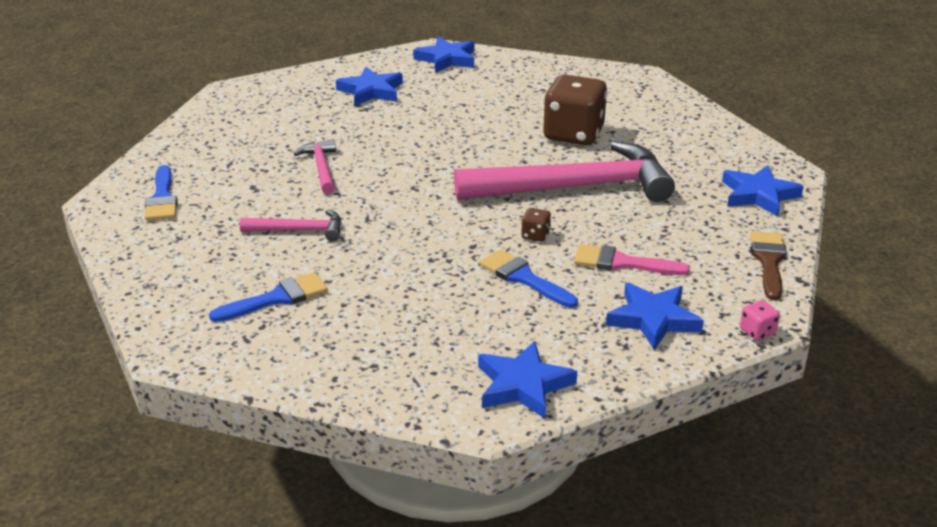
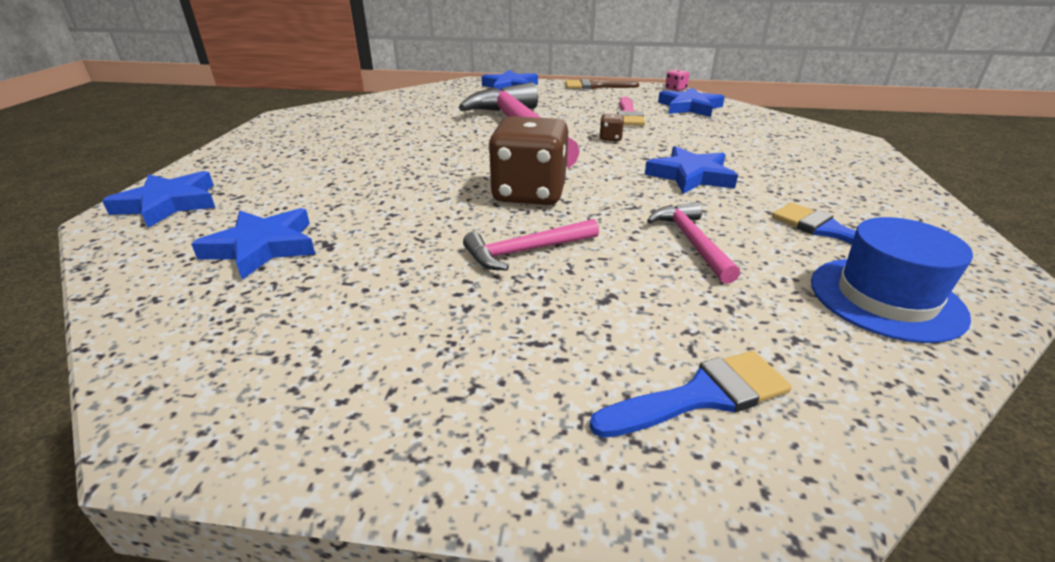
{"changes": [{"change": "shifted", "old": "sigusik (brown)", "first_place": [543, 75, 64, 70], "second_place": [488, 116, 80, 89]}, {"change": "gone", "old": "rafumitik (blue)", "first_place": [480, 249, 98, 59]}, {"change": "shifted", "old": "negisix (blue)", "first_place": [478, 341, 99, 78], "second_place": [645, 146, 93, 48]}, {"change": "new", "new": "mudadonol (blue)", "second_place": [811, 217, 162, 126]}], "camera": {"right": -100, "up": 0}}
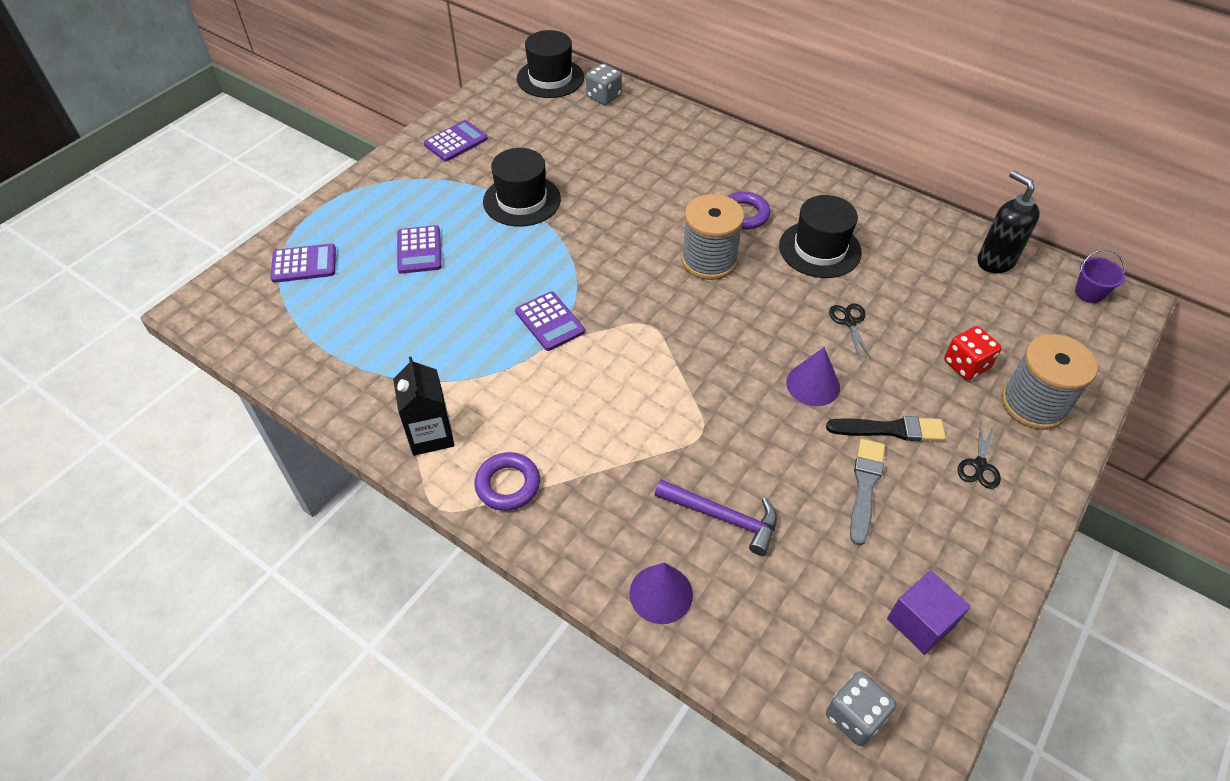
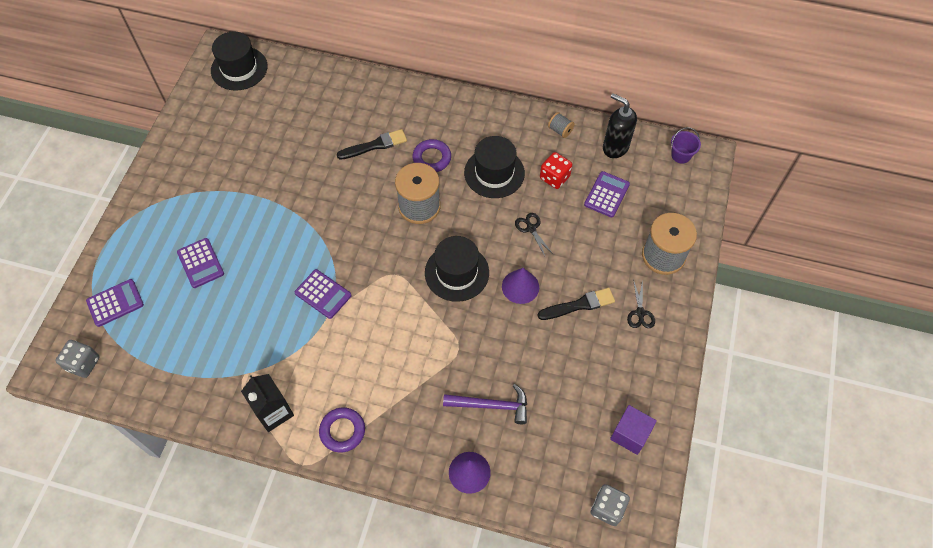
{"changes": [{"change": "shifted", "old": "sigusik (grey)", "first_place": [586, 63, 36, 42], "second_place": [55, 340, 45, 38]}, {"change": "shifted", "old": "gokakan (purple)", "first_place": [424, 120, 64, 41], "second_place": [584, 171, 46, 46]}, {"change": "shifted", "old": "mudadonol (black)", "first_place": [483, 148, 78, 79], "second_place": [425, 236, 64, 66]}, {"change": "shifted", "old": "sigusik (red)", "first_place": [944, 326, 58, 54], "second_place": [540, 152, 32, 37]}, {"change": "gone", "old": "rafumitik (grey)", "first_place": [850, 439, 35, 107]}, {"change": "new", "new": "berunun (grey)", "second_place": [548, 112, 27, 26]}, {"change": "new", "new": "rafumitik (black)", "second_place": [337, 129, 70, 31]}], "camera": {"right": -20, "up": 10}}
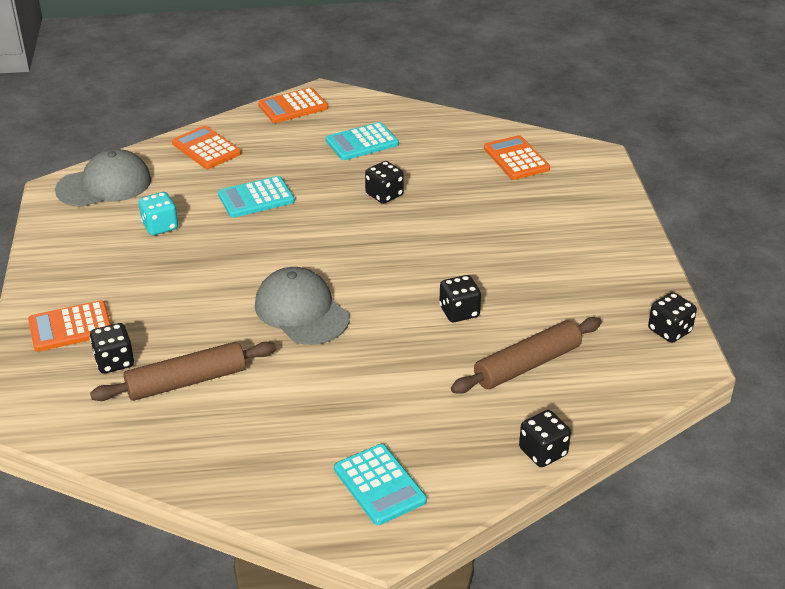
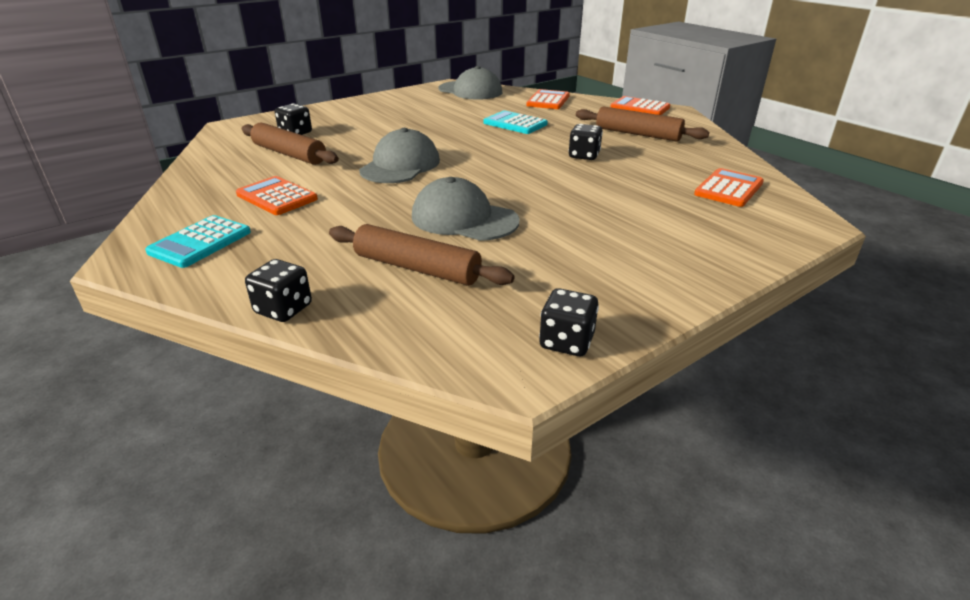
{"changes": [{"change": "swapped", "old": "gokakan (turquoise)", "new": "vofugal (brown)", "first_place": [326, 122, 73, 38], "second_place": [576, 106, 133, 36]}, {"change": "gone", "old": "sigusik (turquoise)", "first_place": [139, 192, 39, 44]}, {"change": "swapped", "old": "sigusik (black)", "new": "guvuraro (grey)", "first_place": [439, 275, 42, 47], "second_place": [412, 177, 108, 64]}, {"change": "shifted", "old": "gokakan (orange)", "first_place": [28, 300, 83, 52], "second_place": [236, 176, 82, 39]}], "camera": {"right": 60, "up": -5}}
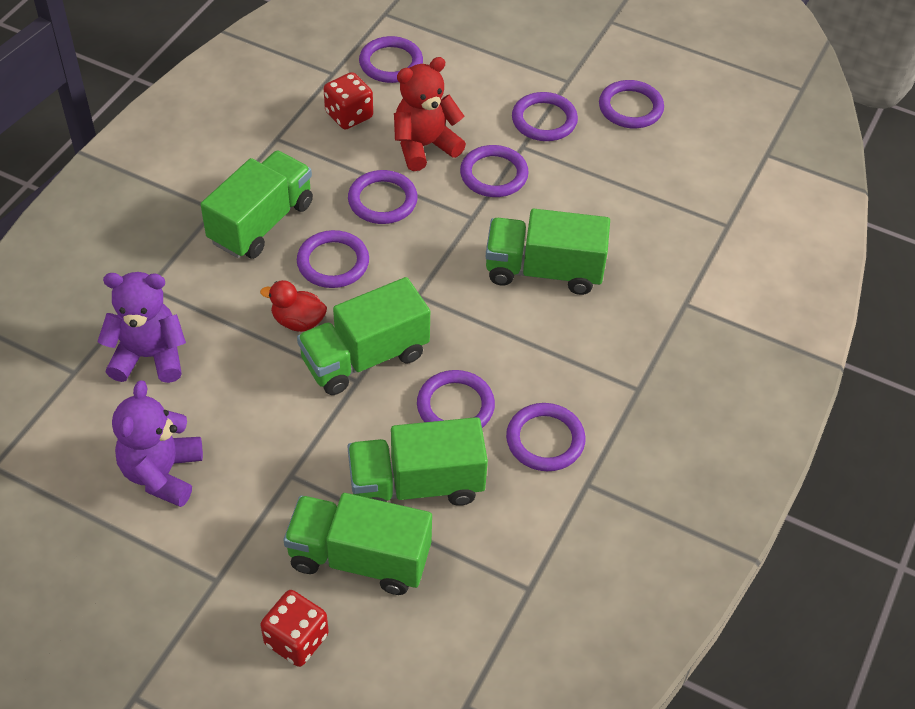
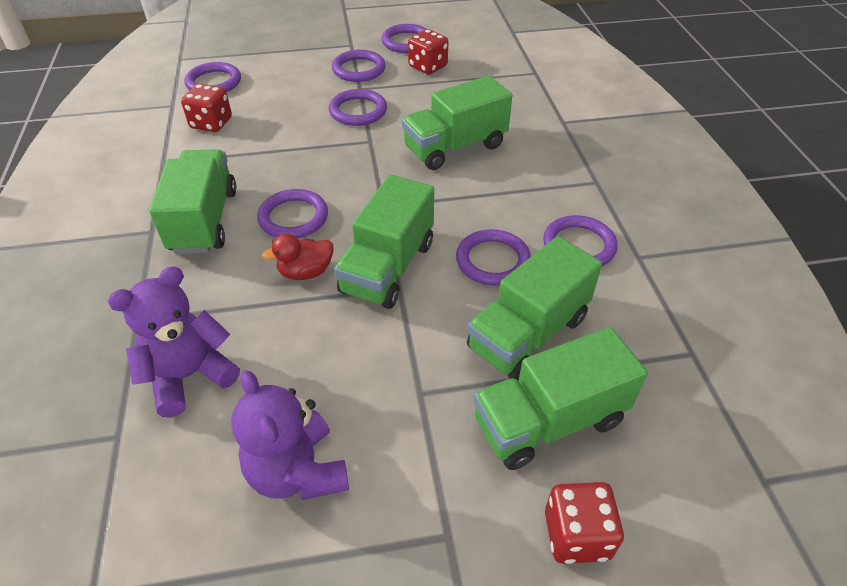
{"changes": [{"change": "gone", "old": "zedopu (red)", "first_place": [394, 57, 72, 114]}, {"change": "gone", "old": "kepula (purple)", "first_place": [348, 170, 70, 54]}, {"change": "new", "new": "sigusik (red)", "second_place": [408, 29, 40, 45]}], "camera": {"right": -35, "up": -5}}
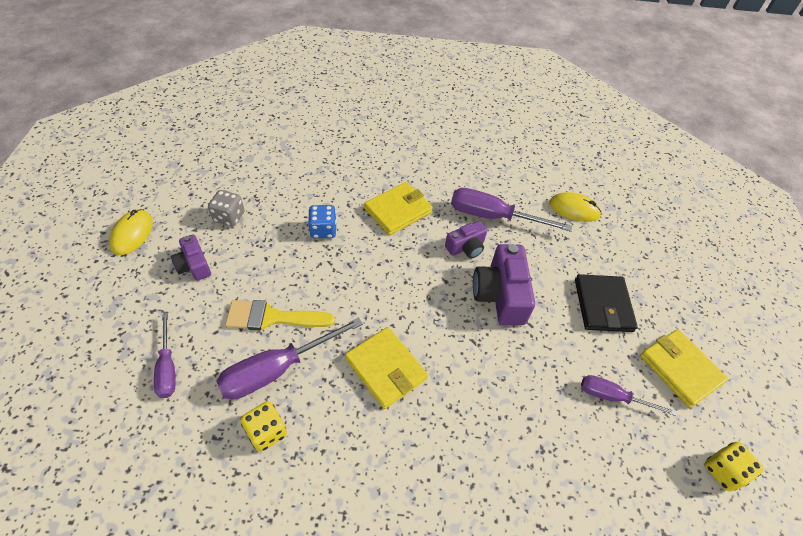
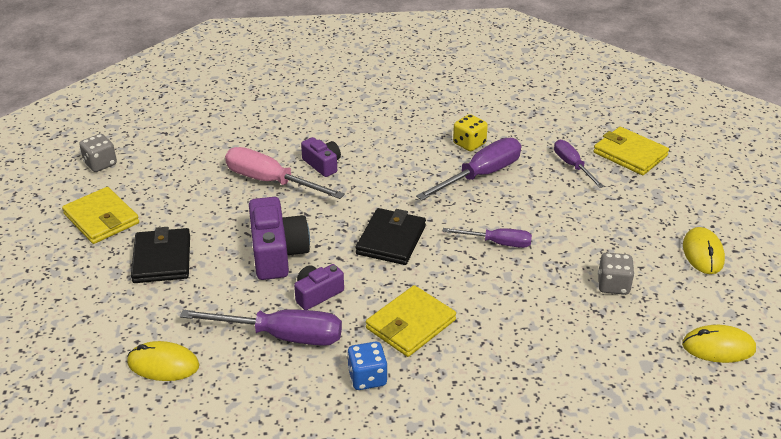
{"changes": [{"change": "shifted", "old": "sigusik (blue)", "first_place": [308, 205, 29, 33], "second_place": [347, 342, 41, 48]}, {"change": "shifted", "old": "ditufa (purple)", "first_place": [171, 234, 40, 47], "second_place": [301, 137, 40, 40]}, {"change": "gone", "old": "rafumitik (yellow)", "first_place": [225, 300, 110, 30]}, {"change": "shifted", "old": "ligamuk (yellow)", "first_place": [345, 327, 83, 82], "second_place": [593, 127, 76, 48]}, {"change": "shifted", "old": "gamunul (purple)", "first_place": [581, 375, 96, 41], "second_place": [442, 228, 90, 20]}, {"change": "repainted", "old": "sigusik (yellow)", "new": "sigusik (grey)", "first_place": [704, 442, 60, 49], "second_place": [79, 134, 38, 38]}, {"change": "new", "new": "gamunul (pink)", "second_place": [225, 147, 120, 52]}, {"change": "new", "new": "ligamuk (black)", "second_place": [356, 208, 70, 57]}, {"change": "new", "new": "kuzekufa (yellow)", "second_place": [682, 325, 74, 38]}], "camera": {"right": 175, "up": -15}}
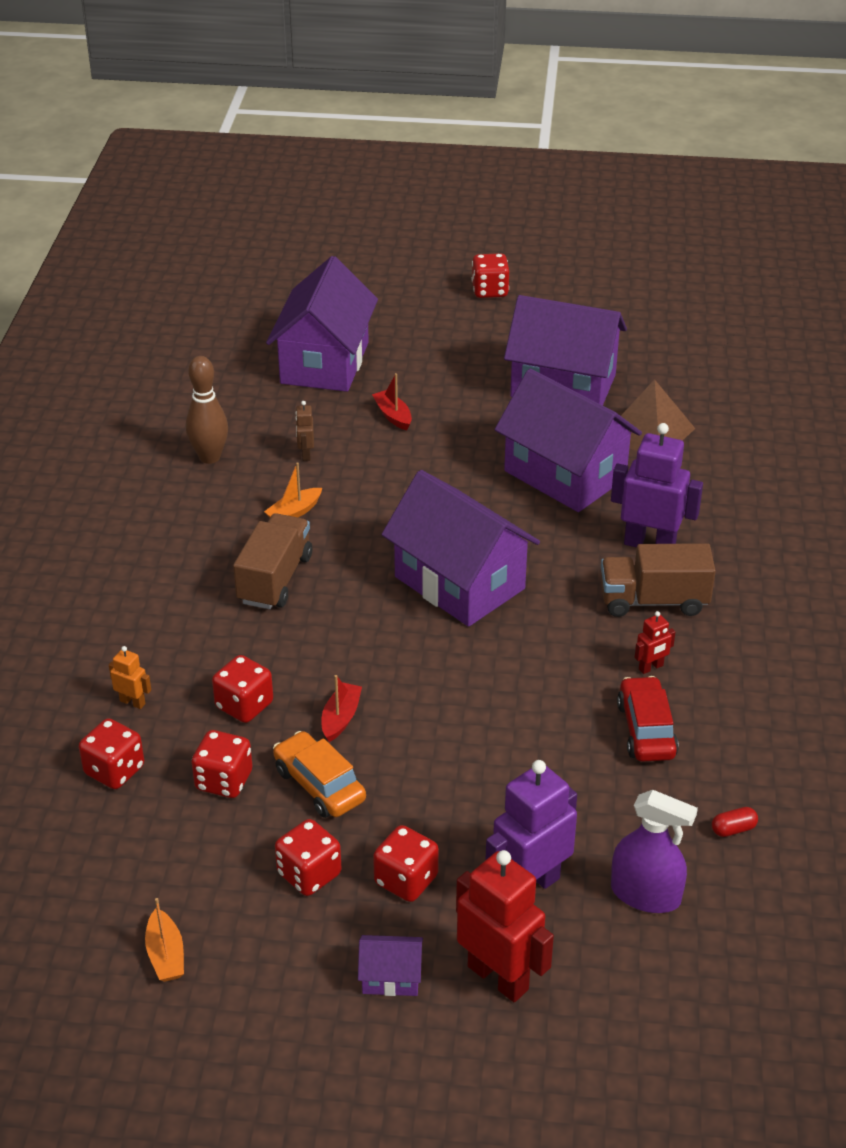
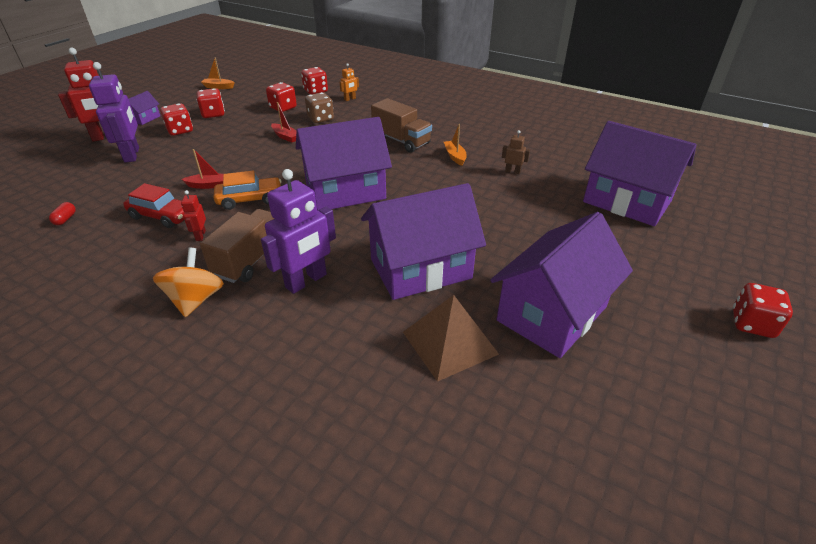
{"changes": [{"change": "gone", "old": "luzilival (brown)", "first_place": [186, 356, 42, 108]}, {"change": "shifted", "old": "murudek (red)", "first_place": [372, 373, 40, 58], "second_place": [182, 149, 41, 40]}, {"change": "repainted", "old": "sigusik (red)", "new": "sigusik (brown)", "first_place": [212, 655, 61, 68], "second_place": [305, 92, 29, 31]}, {"change": "shifted", "old": "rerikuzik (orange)", "first_place": [273, 731, 93, 87], "second_place": [214, 171, 67, 39]}, {"change": "gone", "old": "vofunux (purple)", "first_place": [611, 790, 87, 123]}, {"change": "new", "new": "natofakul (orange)", "second_place": [153, 248, 71, 69]}], "camera": {"right": 115, "up": 0}}
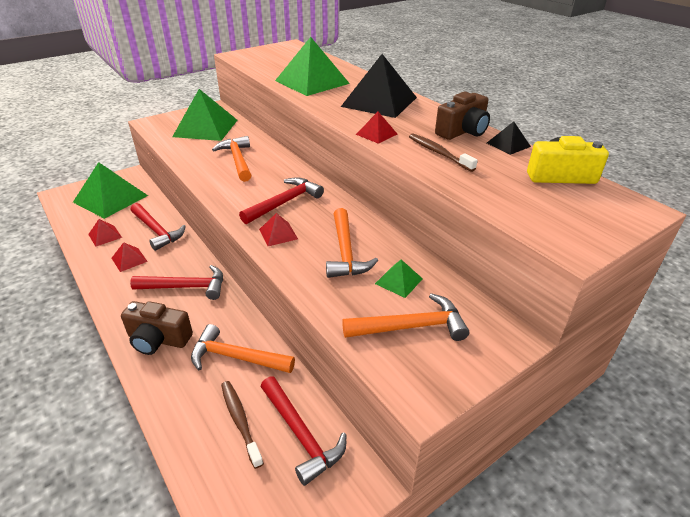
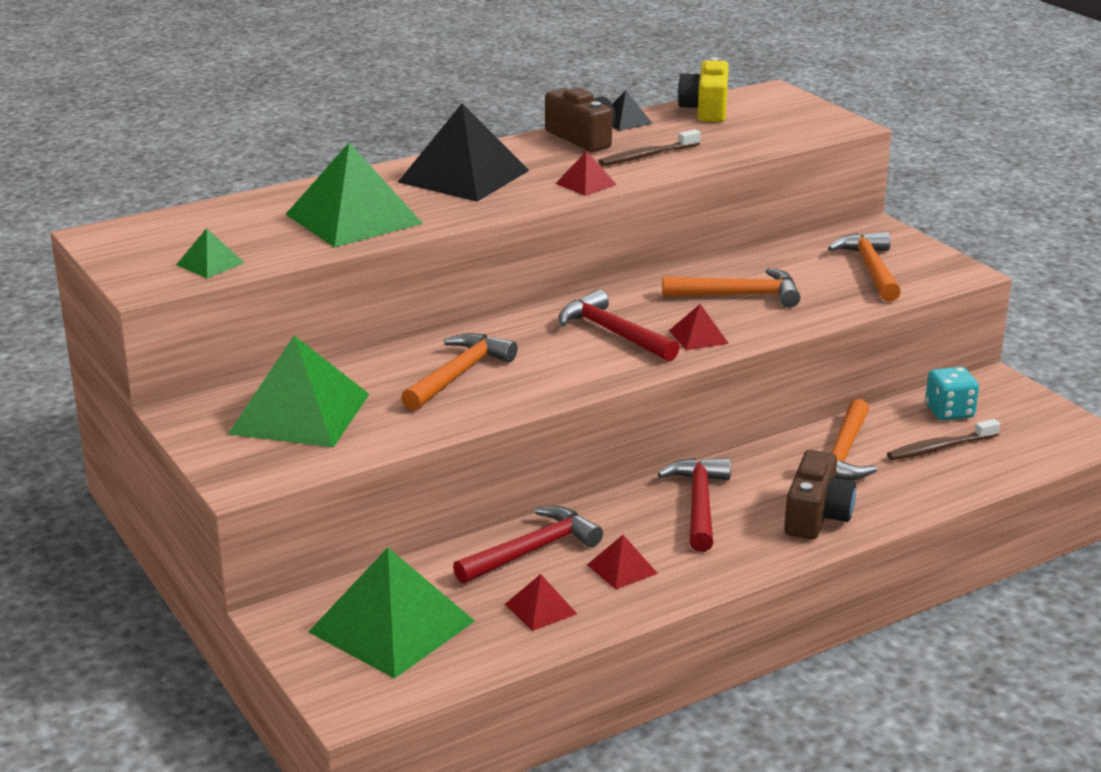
{"changes": [{"change": "rotated", "old": "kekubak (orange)", "first_place": [212, 136, 39, 46], "second_place": [401, 333, 117, 78], "degrees": 135}, {"change": "shifted", "old": "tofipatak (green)", "first_place": [375, 259, 48, 39], "second_place": [176, 228, 68, 50]}, {"change": "swapped", "old": "kekubak (red)", "new": "sigusik (turquoise)", "first_place": [261, 376, 85, 110], "second_place": [925, 367, 54, 53]}], "camera": {"right": -85, "up": -10}}
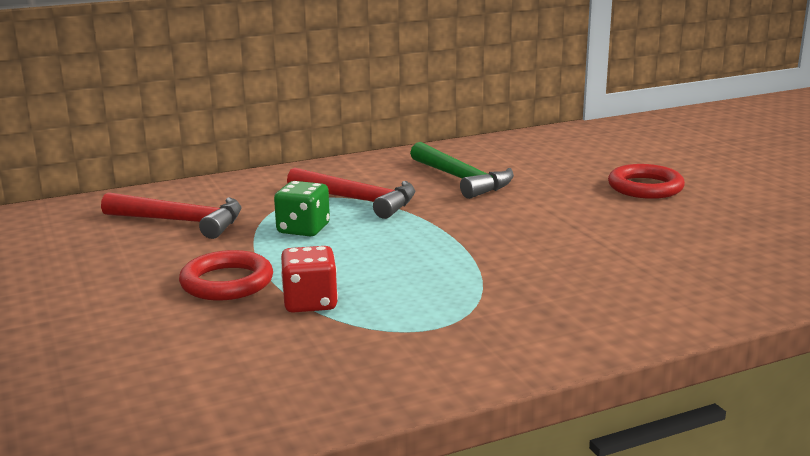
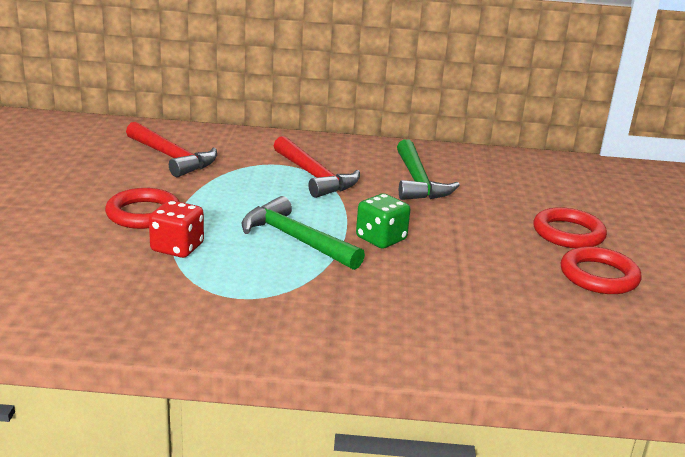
{"changes": [{"change": "shifted", "old": "sigusik (green)", "first_place": [274, 181, 56, 55], "second_place": [356, 193, 54, 56]}, {"change": "new", "new": "kekubak (green)", "second_place": [241, 196, 124, 74]}, {"change": "new", "new": "kepula (red)", "second_place": [561, 246, 80, 48]}], "camera": {"right": 25, "up": 5}}
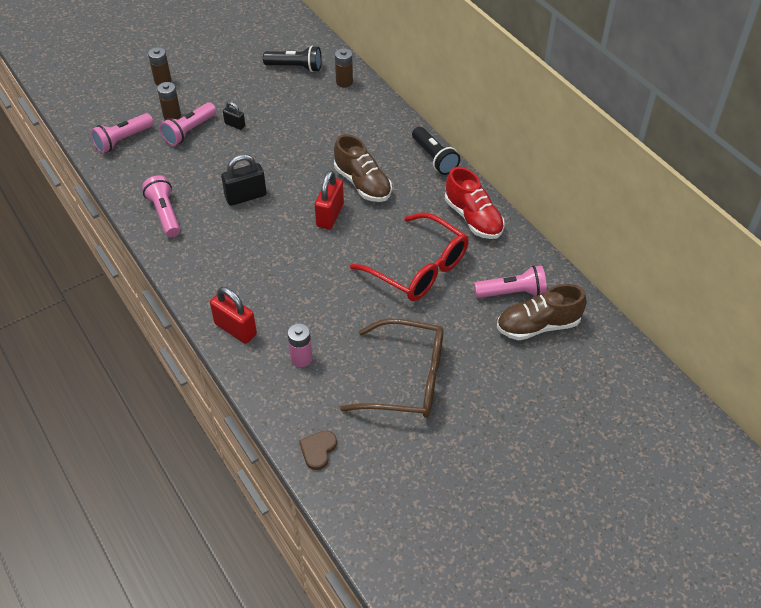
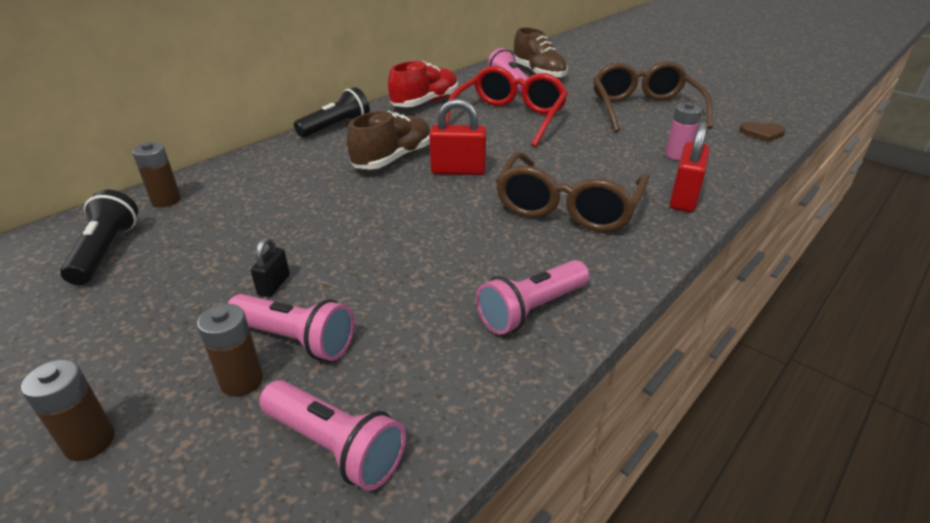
{"changes": [{"change": "gone", "old": "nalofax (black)", "first_place": [221, 154, 45, 52]}, {"change": "new", "new": "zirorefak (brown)", "second_place": [496, 152, 154, 80]}], "camera": {"right": -105, "up": -15}}
